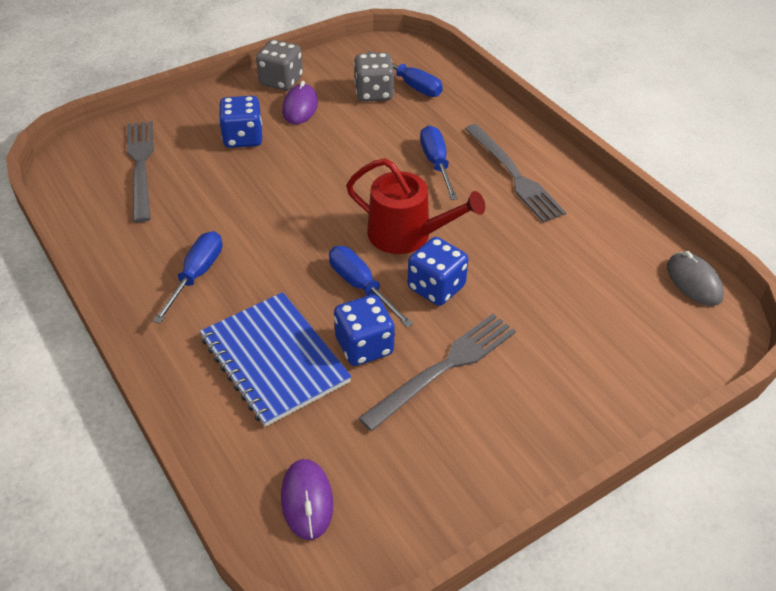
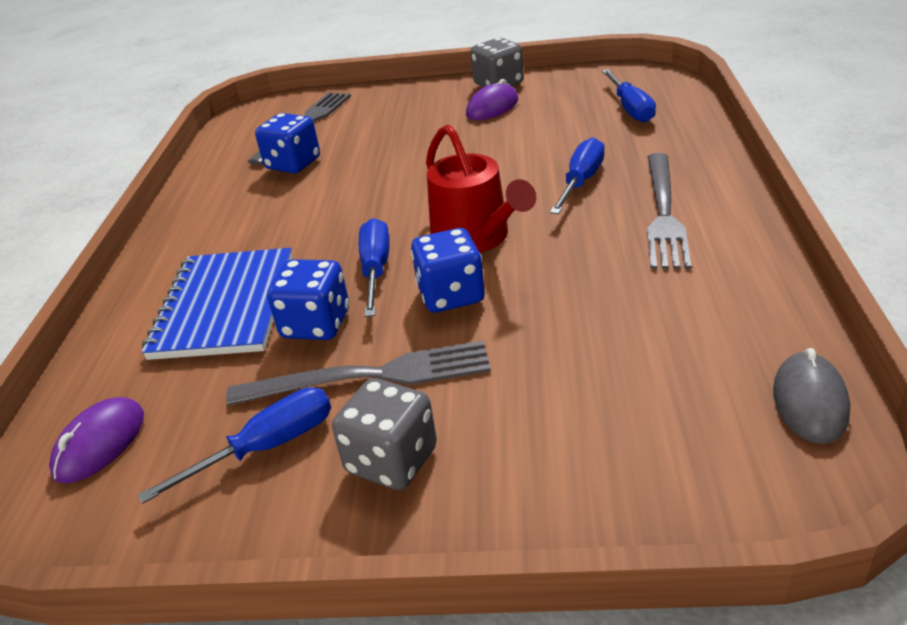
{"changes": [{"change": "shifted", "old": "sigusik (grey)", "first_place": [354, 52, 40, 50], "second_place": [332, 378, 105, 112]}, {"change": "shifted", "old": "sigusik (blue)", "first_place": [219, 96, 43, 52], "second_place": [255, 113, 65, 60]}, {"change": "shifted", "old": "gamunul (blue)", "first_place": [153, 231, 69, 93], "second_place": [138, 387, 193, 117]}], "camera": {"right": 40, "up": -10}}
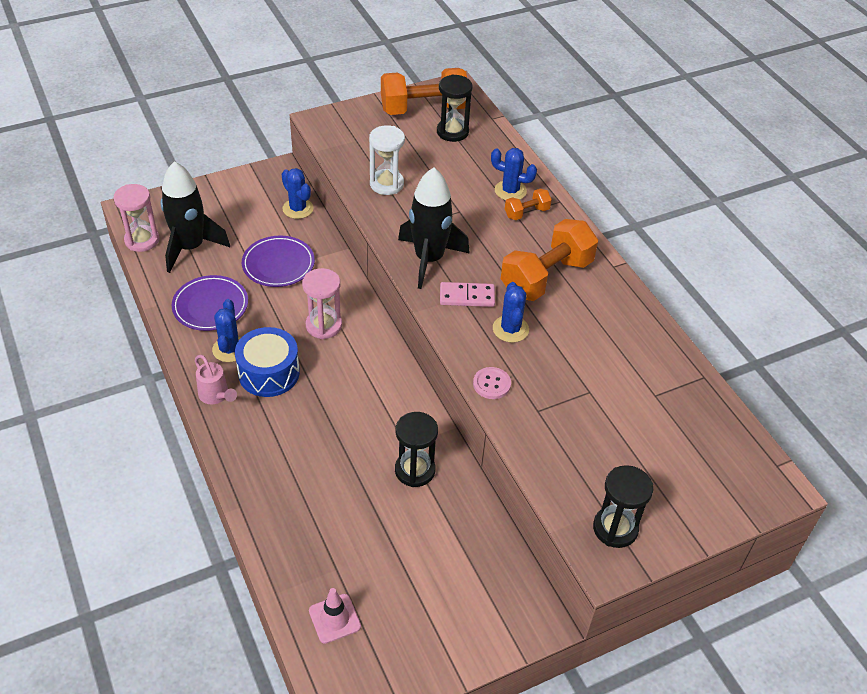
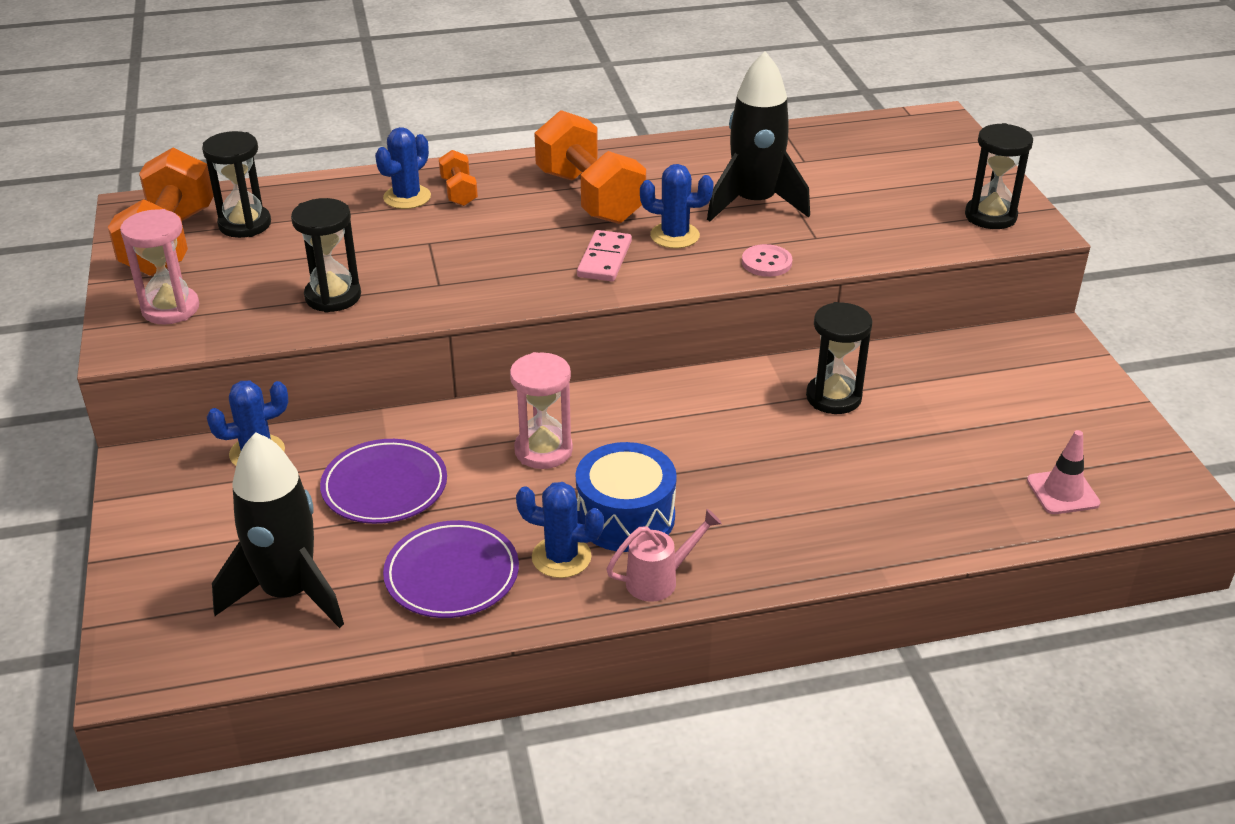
{"changes": [{"change": "repainted", "old": "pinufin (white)", "new": "pinufin (black)", "first_place": [369, 125, 36, 70], "second_place": [291, 198, 70, 115]}, {"change": "shifted", "old": "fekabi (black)", "first_place": [398, 167, 72, 122], "second_place": [707, 51, 103, 170]}, {"change": "shifted", "old": "pinufin (pink)", "first_place": [113, 184, 46, 68], "second_place": [120, 209, 79, 116]}], "camera": {"right": -75, "up": -10}}
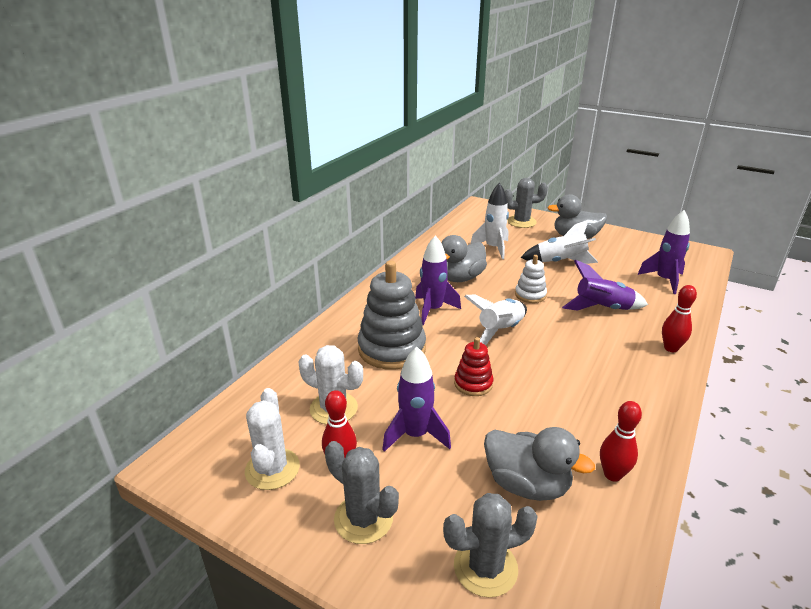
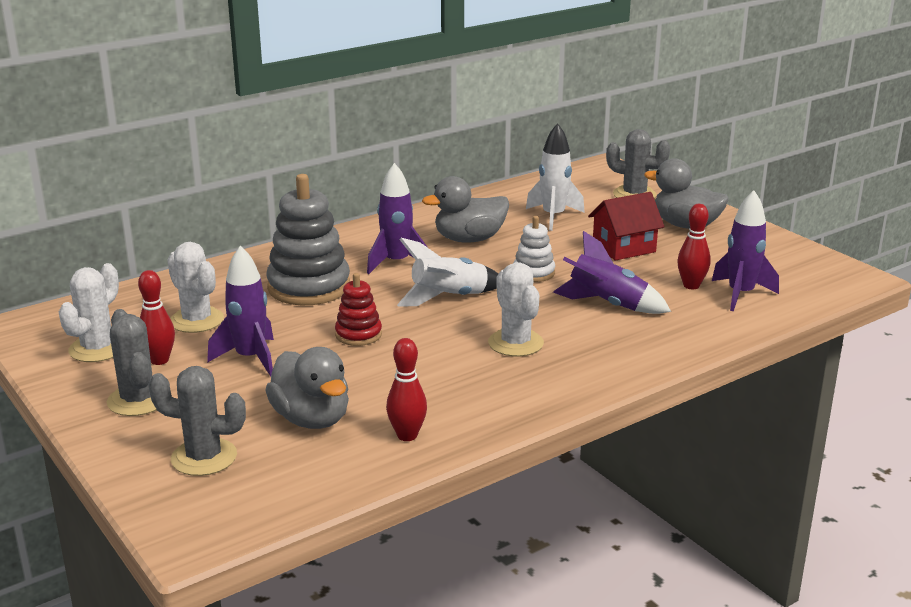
{"changes": [{"change": "swapped", "old": "fekabi (white)", "new": "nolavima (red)", "first_place": [521, 219, 77, 45], "second_place": [588, 192, 76, 69]}, {"change": "shifted", "old": "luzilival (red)", "first_place": [662, 285, 35, 67], "second_place": [677, 204, 34, 85]}, {"change": "new", "new": "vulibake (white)", "second_place": [488, 262, 56, 95]}], "camera": {"right": 25, "up": -5}}
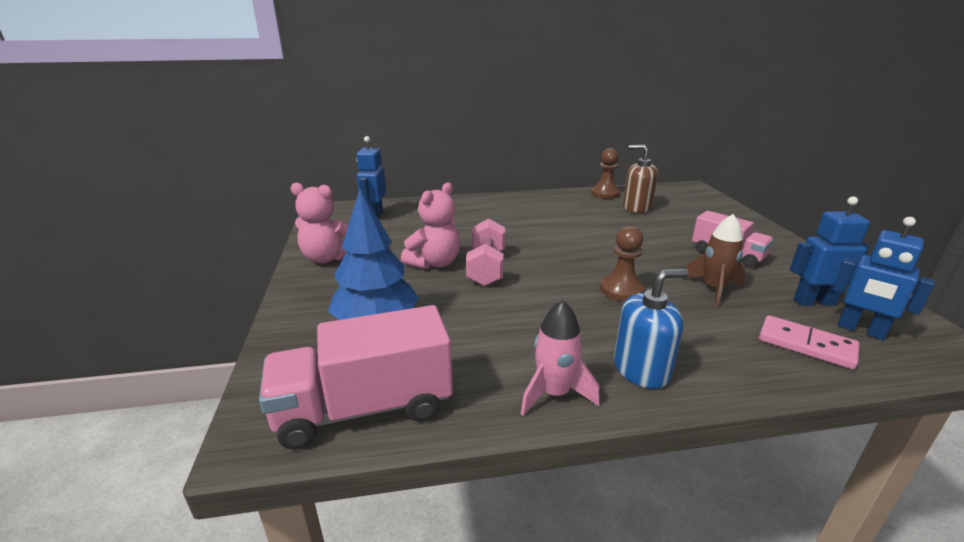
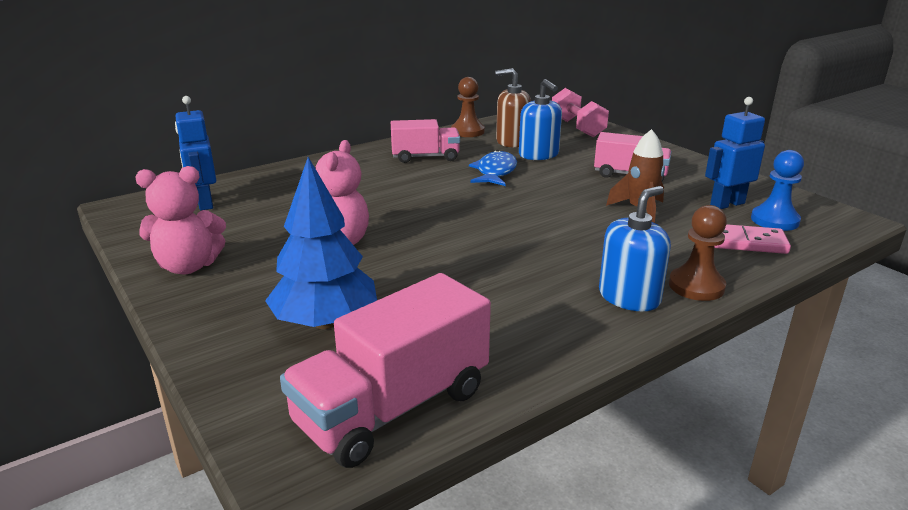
{"changes": [{"change": "swapped", "old": "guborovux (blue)", "new": "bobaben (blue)", "first_place": [833, 217, 102, 123], "second_place": [751, 150, 53, 81]}, {"change": "shifted", "old": "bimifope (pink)", "first_place": [466, 219, 39, 67], "second_place": [552, 88, 57, 49]}, {"change": "shifted", "old": "bobaben (brown)", "first_place": [600, 226, 44, 75], "second_place": [669, 205, 58, 96]}, {"change": "gone", "old": "fekabi (pink)", "first_place": [521, 300, 79, 116]}, {"change": "new", "new": "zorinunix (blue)", "second_place": [519, 79, 43, 81]}, {"change": "new", "new": "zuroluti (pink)", "second_place": [391, 119, 69, 44]}, {"change": "new", "new": "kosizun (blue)", "second_place": [469, 150, 48, 36]}], "camera": {"right": -25, "up": 0}}
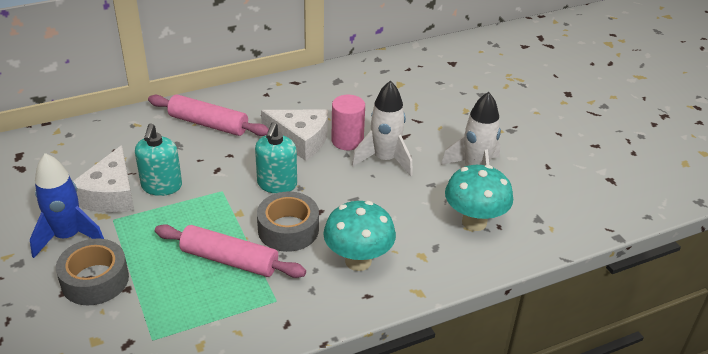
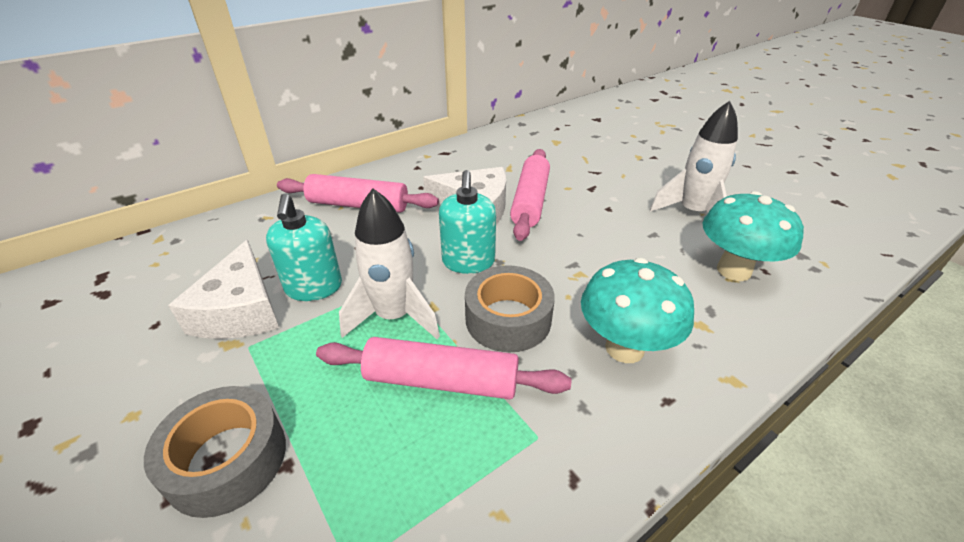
{"changes": [{"change": "shifted", "old": "fekabi (white)", "first_place": [352, 81, 61, 95], "second_place": [339, 188, 101, 151]}, {"change": "swapped", "old": "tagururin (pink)", "new": "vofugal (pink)", "first_place": [331, 95, 34, 55], "second_place": [510, 149, 40, 92]}, {"change": "gone", "old": "fekabi (blue)", "first_place": [30, 153, 74, 105]}], "camera": {"right": -10, "up": 0}}
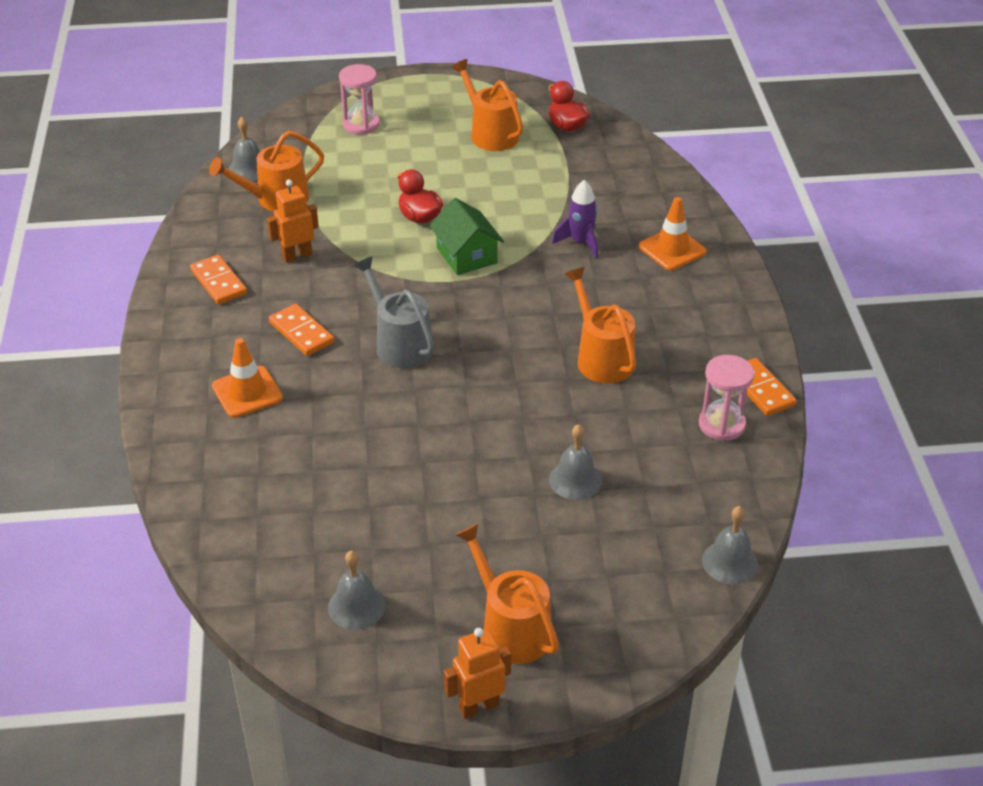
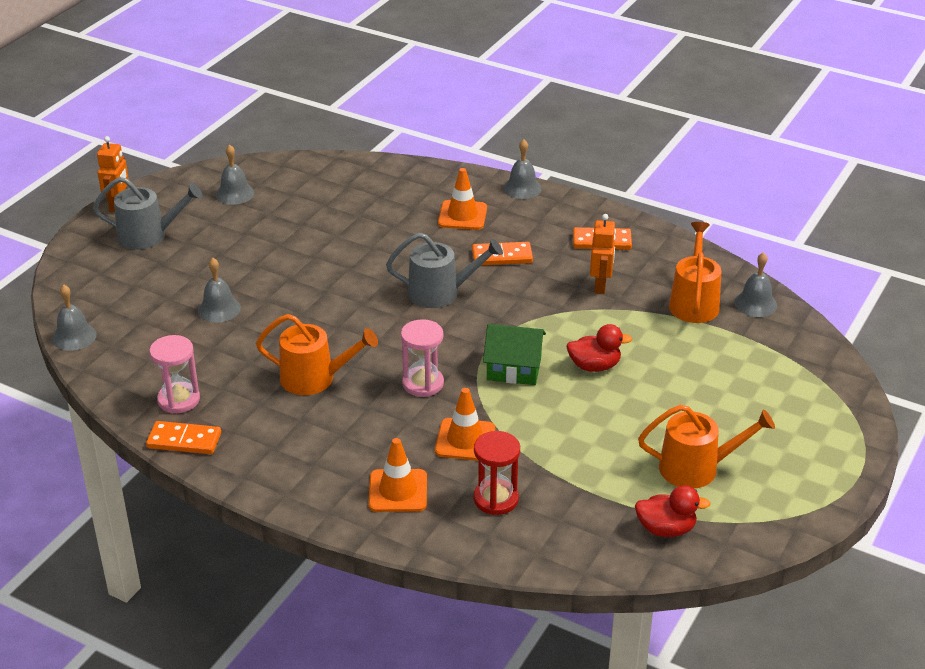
{"changes": [{"change": "shifted", "old": "pinufin (pink)", "first_place": [339, 64, 41, 71], "second_place": [401, 319, 43, 78]}, {"change": "swapped", "old": "fekabi (purple)", "new": "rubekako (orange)", "first_place": [552, 180, 46, 79], "second_place": [435, 388, 60, 73]}, {"change": "repainted", "old": "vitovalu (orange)", "new": "vitovalu (grey)", "first_place": [456, 524, 103, 140], "second_place": [93, 177, 109, 73]}, {"change": "new", "new": "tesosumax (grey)", "second_place": [503, 139, 39, 60]}, {"change": "new", "new": "pinufin (red)", "second_place": [474, 431, 46, 84]}], "camera": {"right": 125, "up": -5}}
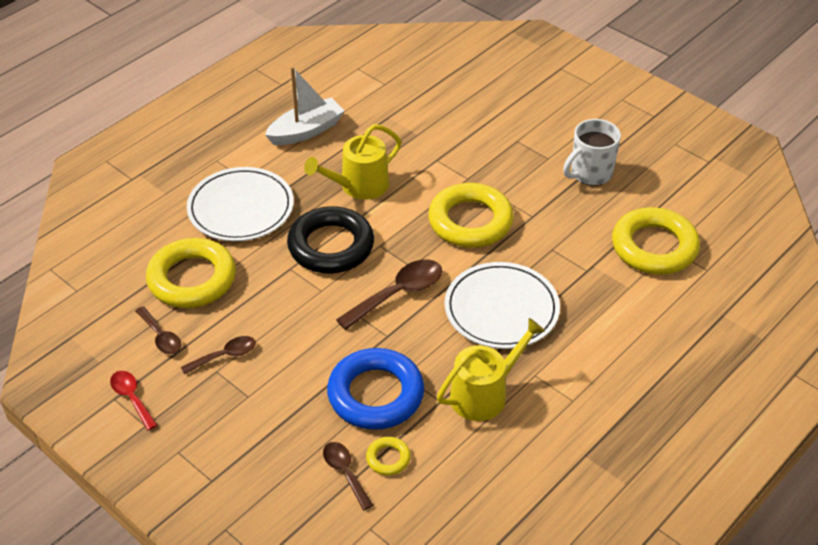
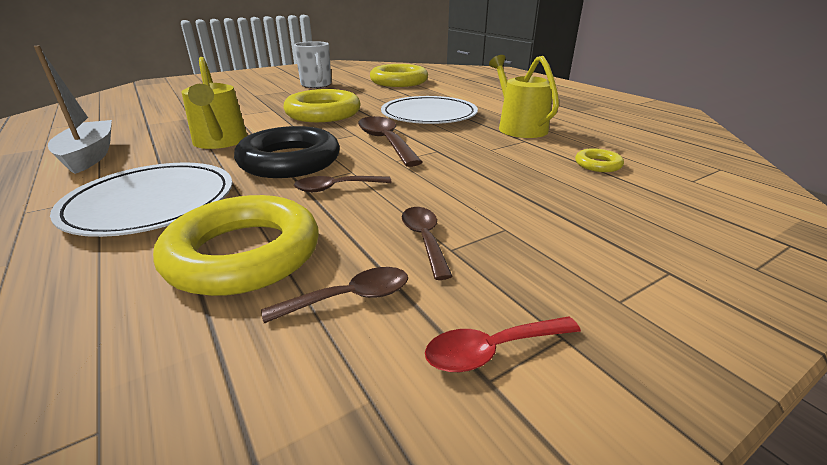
{"changes": [{"change": "gone", "old": "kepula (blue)", "first_place": [327, 348, 97, 82]}, {"change": "shifted", "old": "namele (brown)", "first_place": [323, 442, 50, 68], "second_place": [294, 176, 98, 16]}], "camera": {"right": -75, "up": -15}}
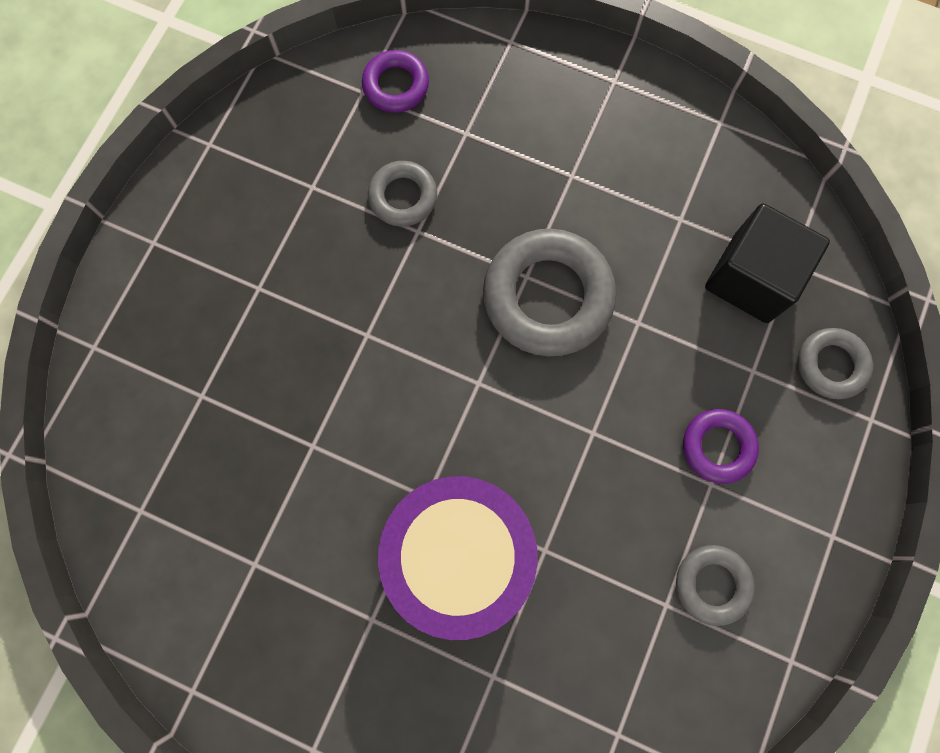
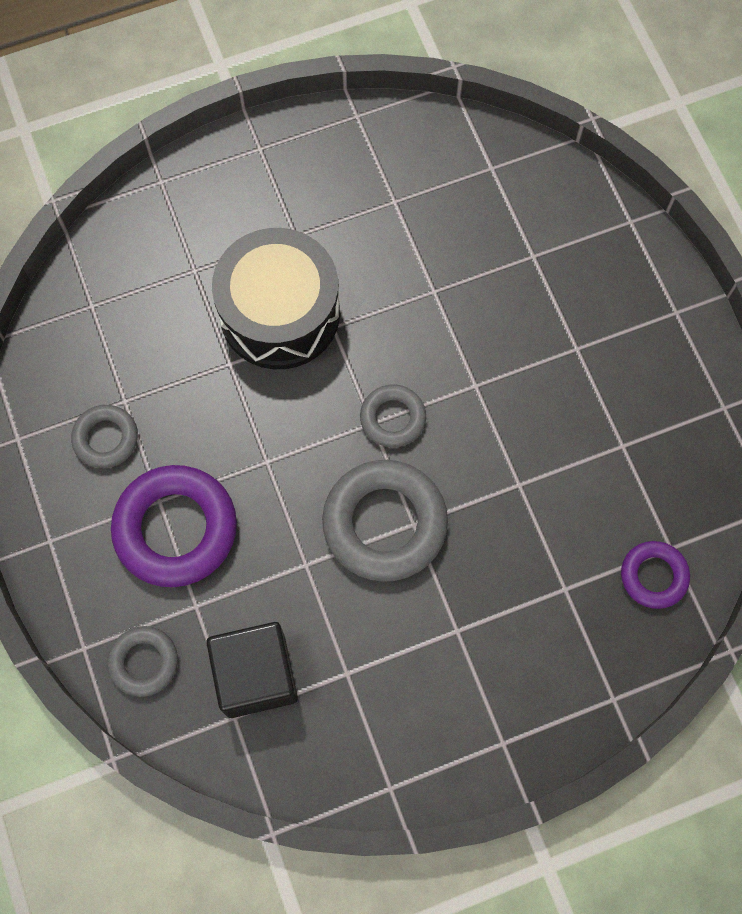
{"changes": [{"change": "shifted", "old": "kepula (grey)", "first_place": [368, 161, 69, 66], "second_place": [360, 384, 66, 64]}, {"change": "scaled", "old": "kepula (purple)", "first_place": [683, 409, 76, 75], "second_place": [111, 465, 126, 122], "factor": 1.83}, {"change": "repainted", "old": "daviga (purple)", "new": "daviga (black)", "first_place": [378, 476, 160, 164], "second_place": [212, 228, 128, 141]}], "camera": {"right": 135, "up": -5}}
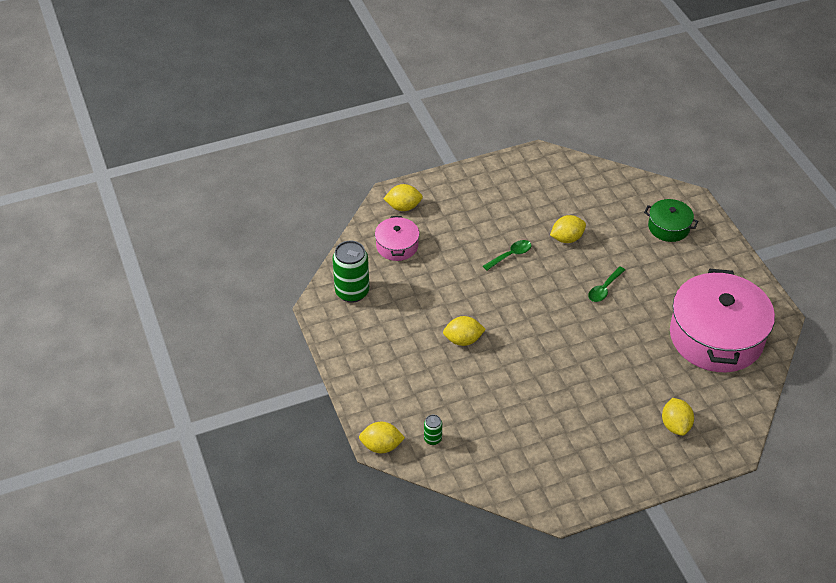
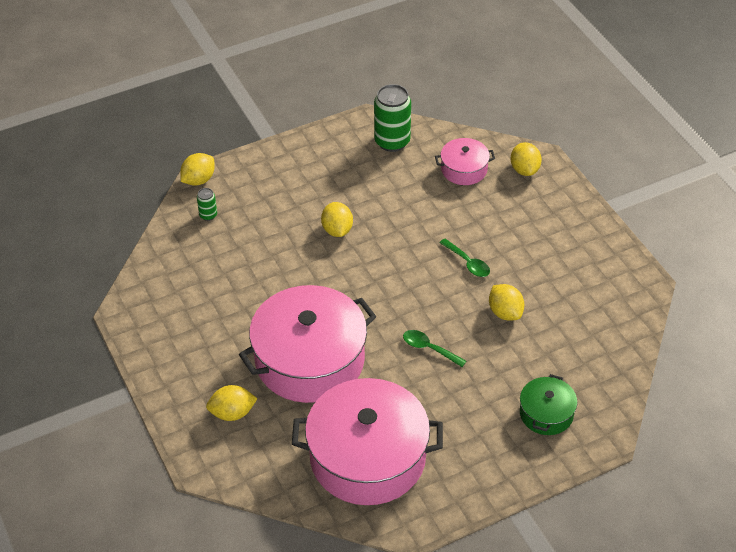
{"changes": [{"change": "rotated", "old": "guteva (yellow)", "first_place": [359, 422, 46, 31], "second_place": [180, 153, 35, 33], "degrees": 45}, {"change": "new", "new": "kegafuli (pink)", "second_place": [239, 285, 138, 118]}], "camera": {"right": 85, "up": 0}}
